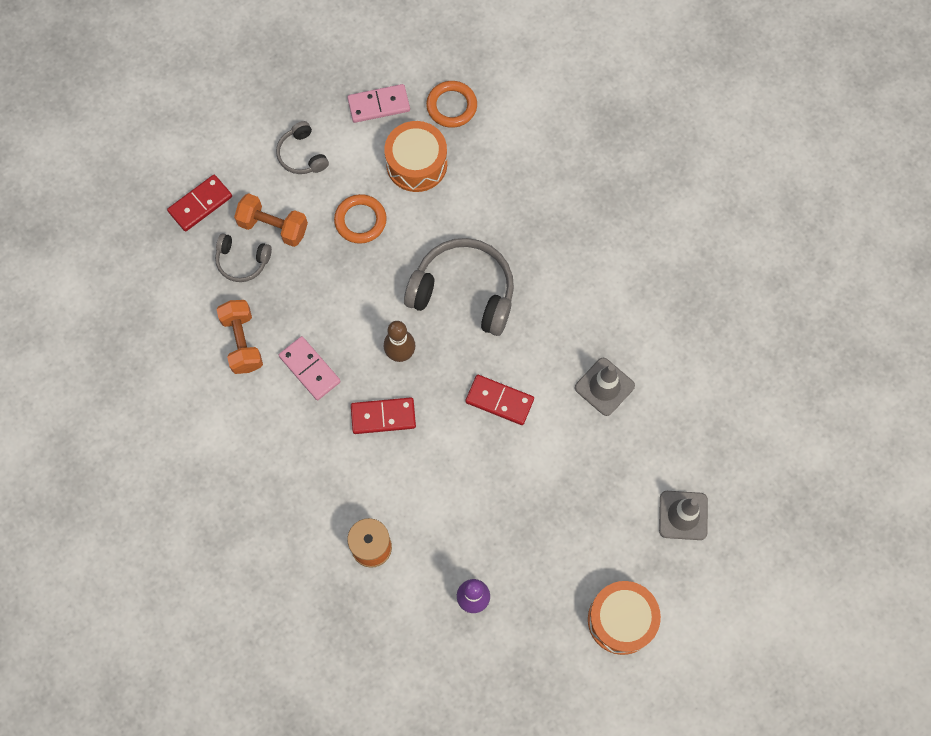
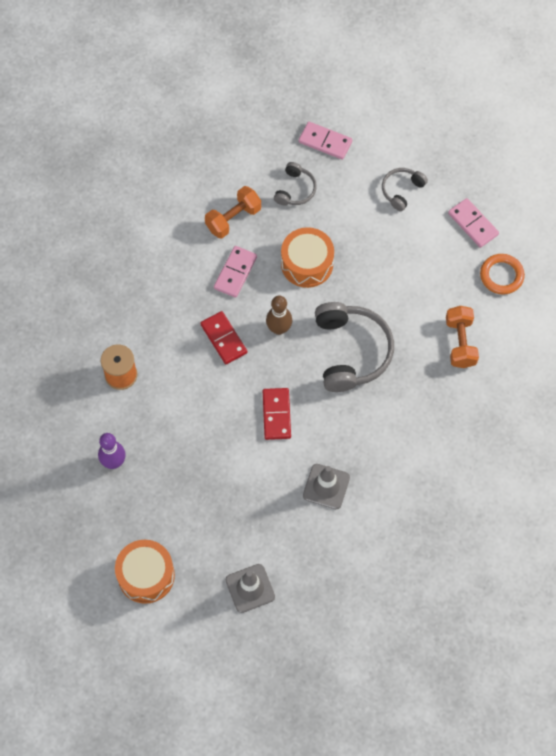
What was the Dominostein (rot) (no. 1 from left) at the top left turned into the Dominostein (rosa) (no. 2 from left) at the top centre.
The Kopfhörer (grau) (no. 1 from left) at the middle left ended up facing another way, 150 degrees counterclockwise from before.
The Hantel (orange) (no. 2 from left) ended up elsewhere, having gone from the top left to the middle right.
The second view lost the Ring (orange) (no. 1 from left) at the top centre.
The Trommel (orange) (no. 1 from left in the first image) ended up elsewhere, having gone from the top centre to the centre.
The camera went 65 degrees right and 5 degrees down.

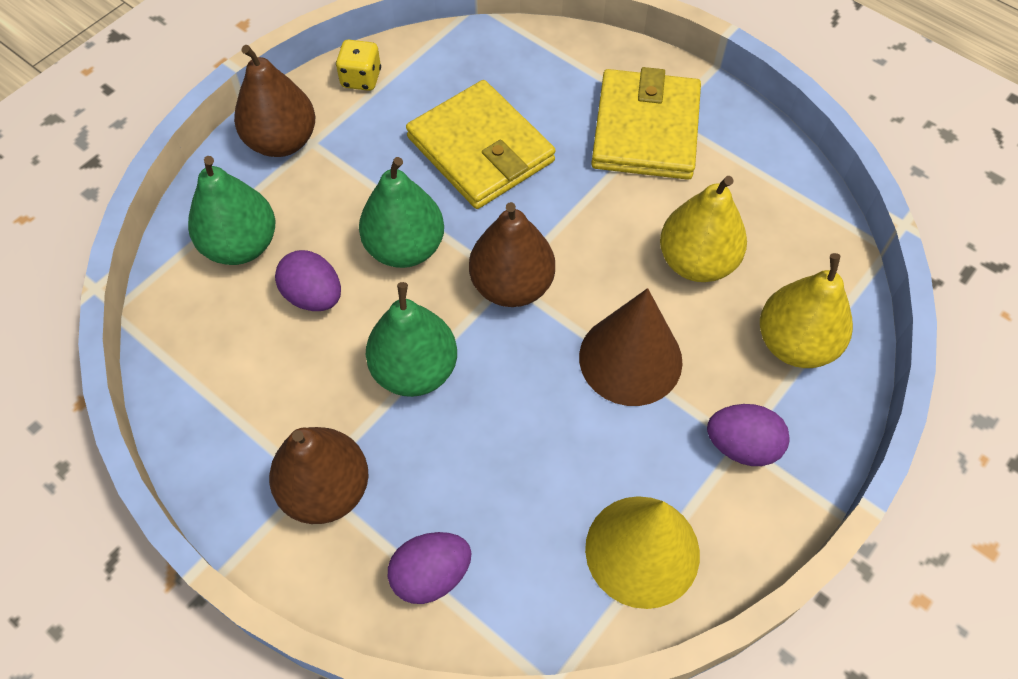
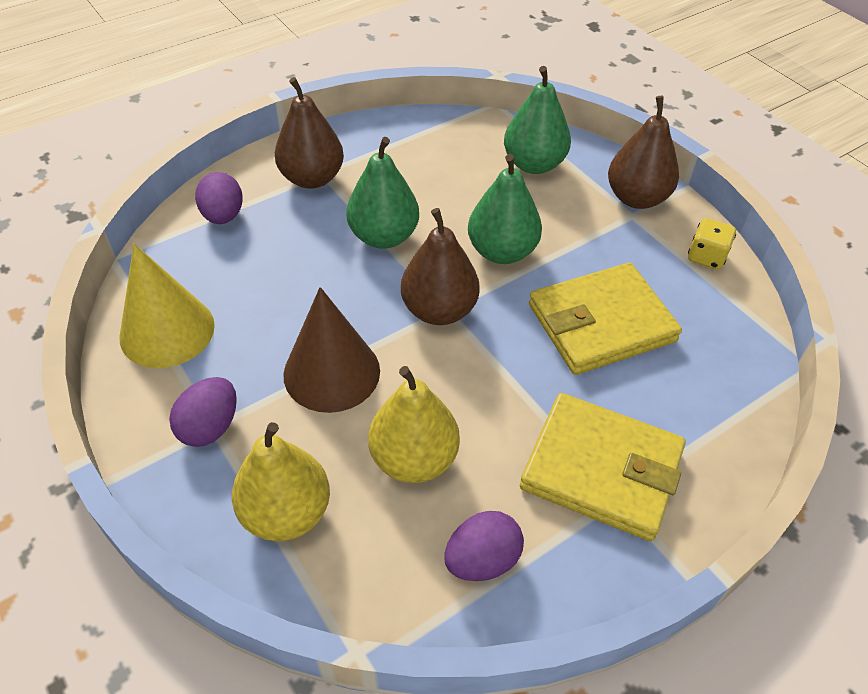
The Ei (lila) (no. 1 from left in the first image) ended up elsewhere, having gone from the middle left to the bottom centre.
The camera went 105 degrees right and 10 degrees down.

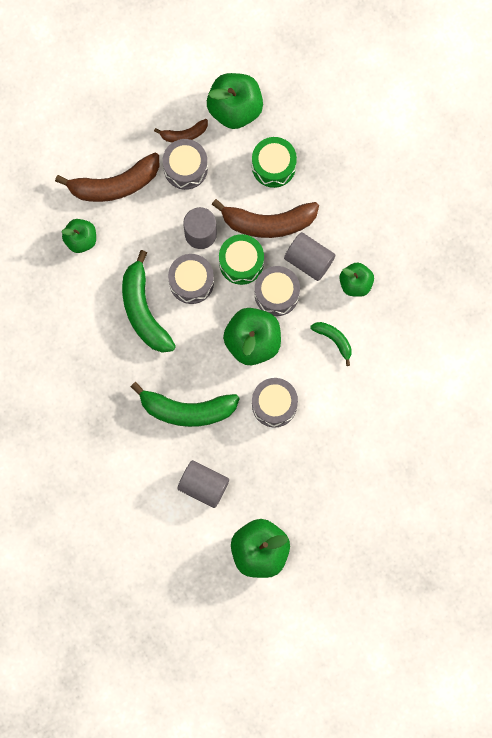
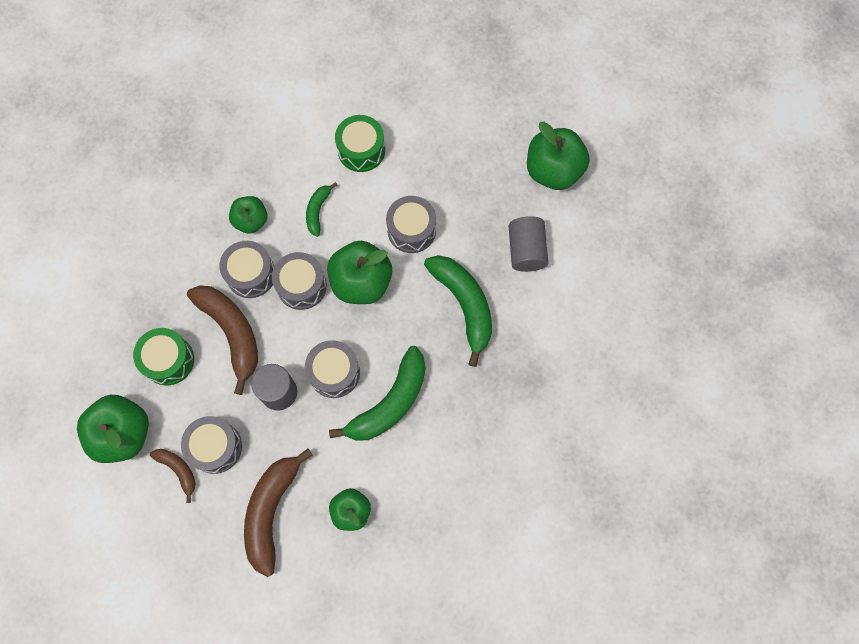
The Banane (braun) (no. 1 from left in the first image) at the top left ended up facing another way, 120 degrees counterclockwise from before.
The Trommel (grün) (no. 1 from left in the first image) ended up elsewhere, having gone from the centre to the top centre.
Where the Vollzylinder (grau) (no. 3 from left) stood at the centre, the Trommel (grau) (no. 2 from left) came to stand at the middle left.
The camera went 120 degrees left and 5 degrees down.

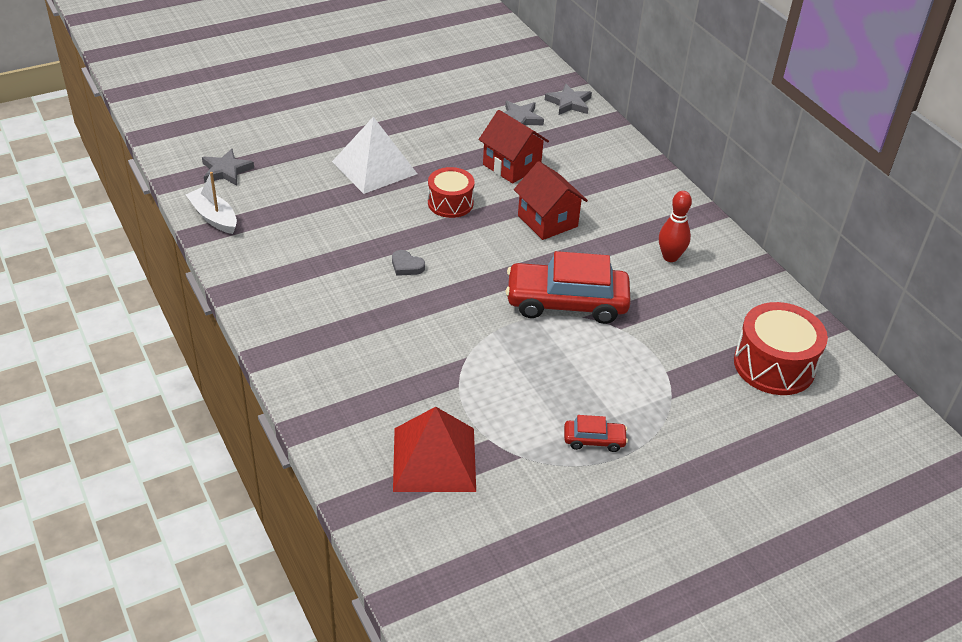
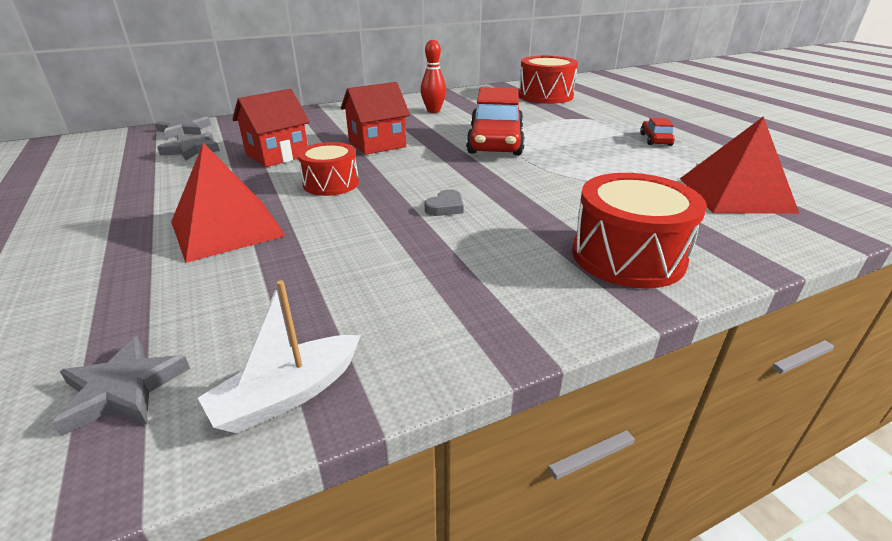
What was the Pyramide (weiß) at the top centre turned into the Pyramide (rot) (no. 1 from left) at the middle left.
The second view gained the Trommel (rot) (no. 3 from left) at the middle right.
The camera went 85 degrees left and 10 degrees down.

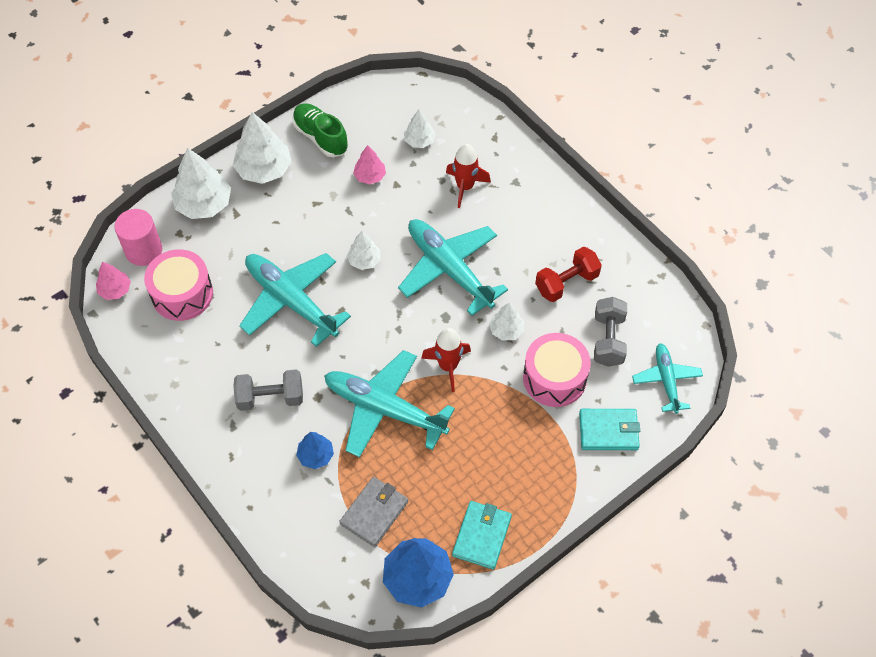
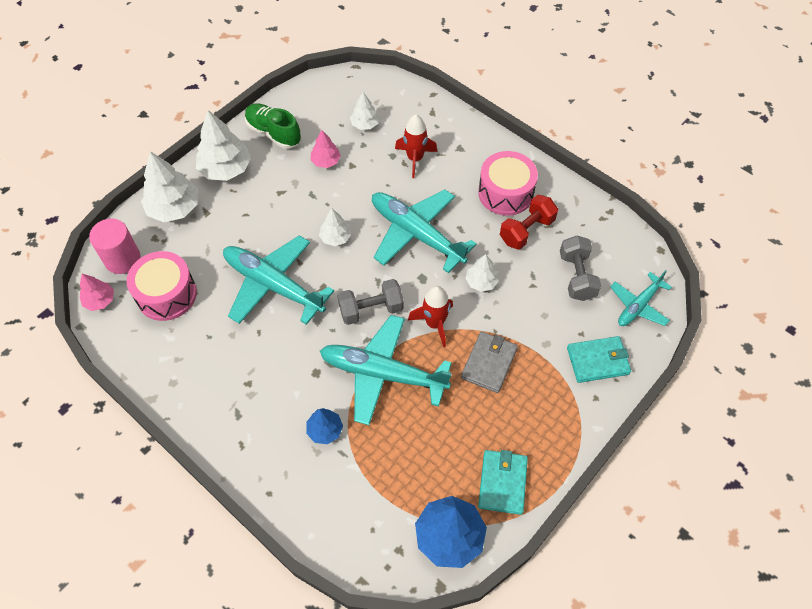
The Hantel (grau) (no. 1 from left) ended up elsewhere, having gone from the middle left to the centre.
The Geldbörse (grau) ended up elsewhere, having gone from the bottom centre to the centre.
The Trommel (rosa) (no. 2 from left) ended up elsewhere, having gone from the centre to the top centre.
The Flugzeug (türkis) (no. 4 from left) at the middle right ended up facing another way, 120 degrees counterclockwise from before.
The camera went 10 degrees left and 0 degrees up.

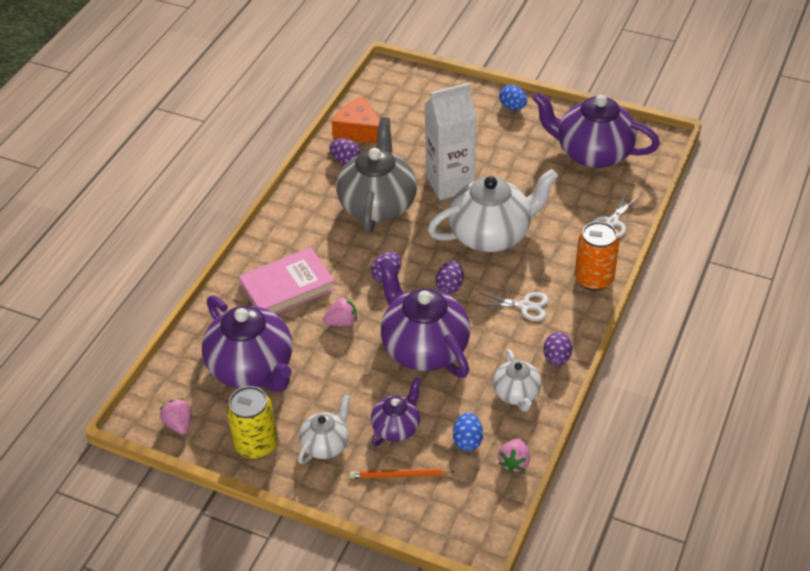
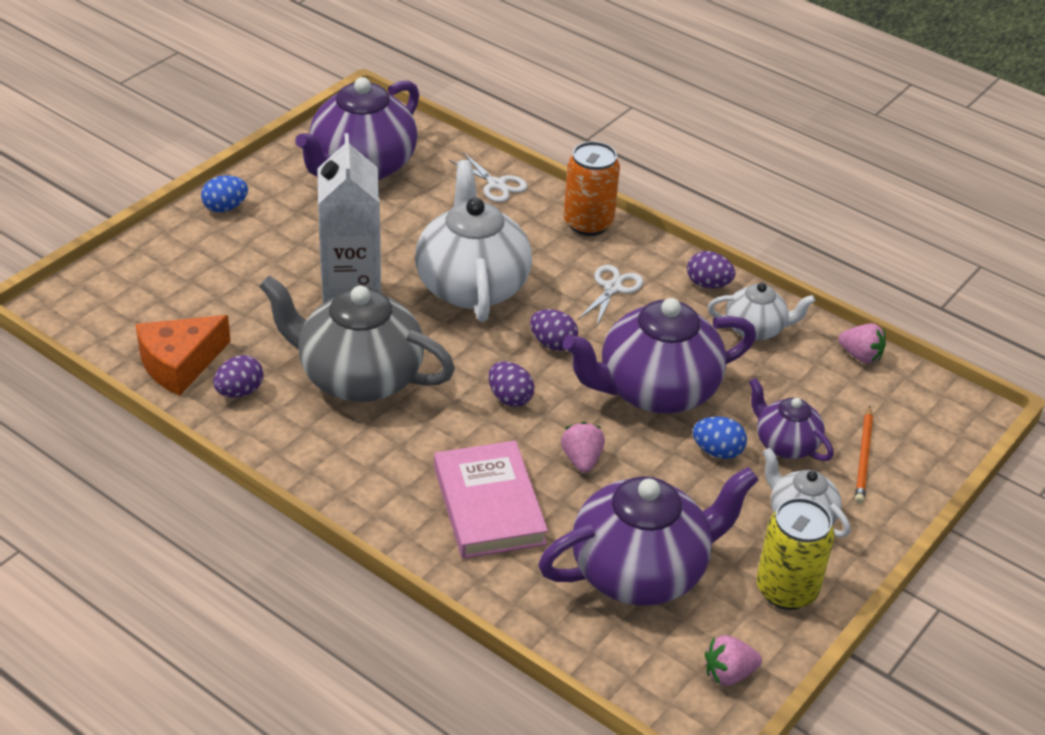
The Ei (blau) (no. 1 from left in the first image) ended up elsewhere, having gone from the bottom centre to the middle right.
The camera went 80 degrees left and 5 degrees down.

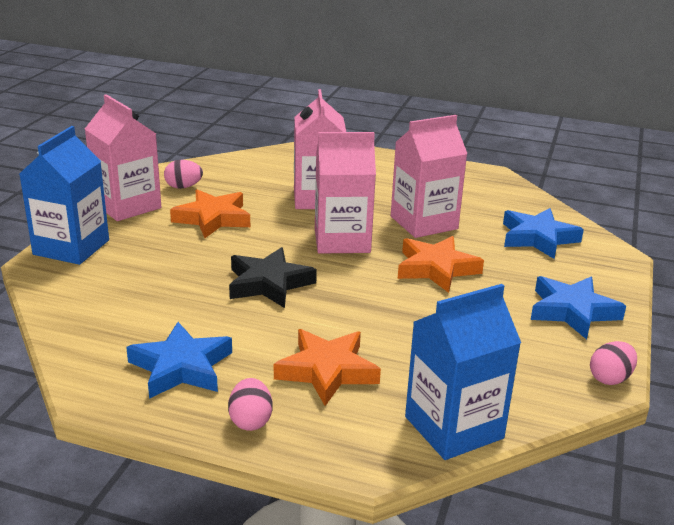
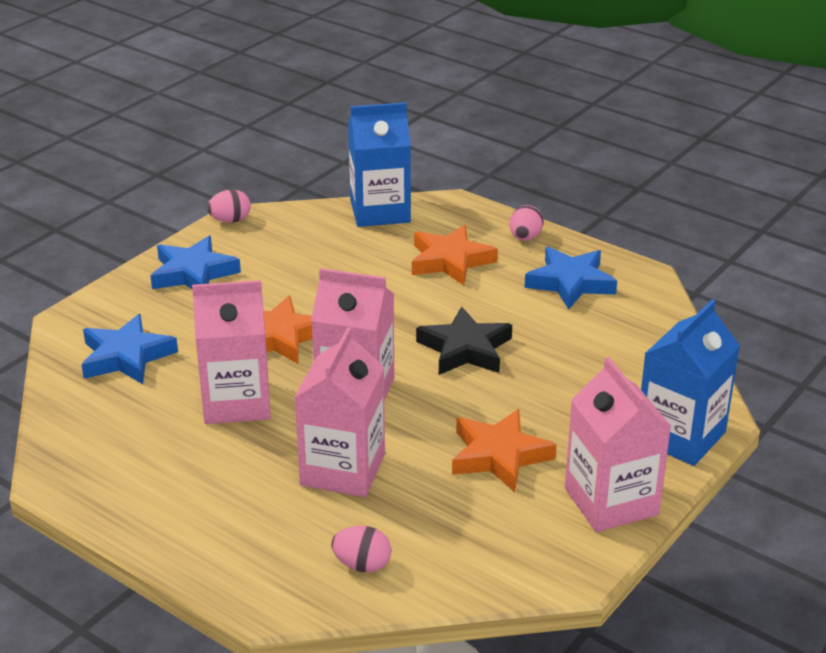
The Ei (rosa) (no. 1 from left in the first image) ended up elsewhere, having gone from the top left to the bottom centre.
The camera went 160 degrees left and 5 degrees up.

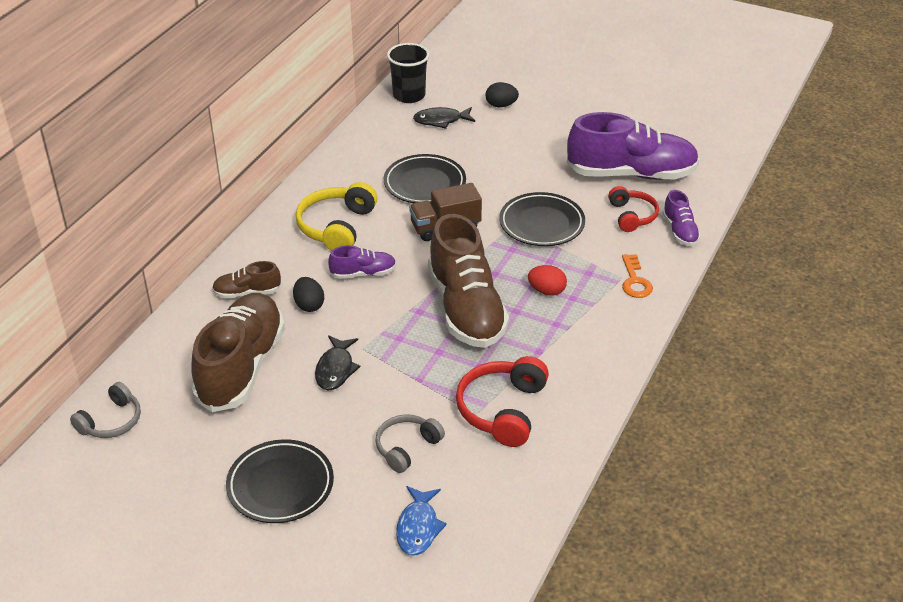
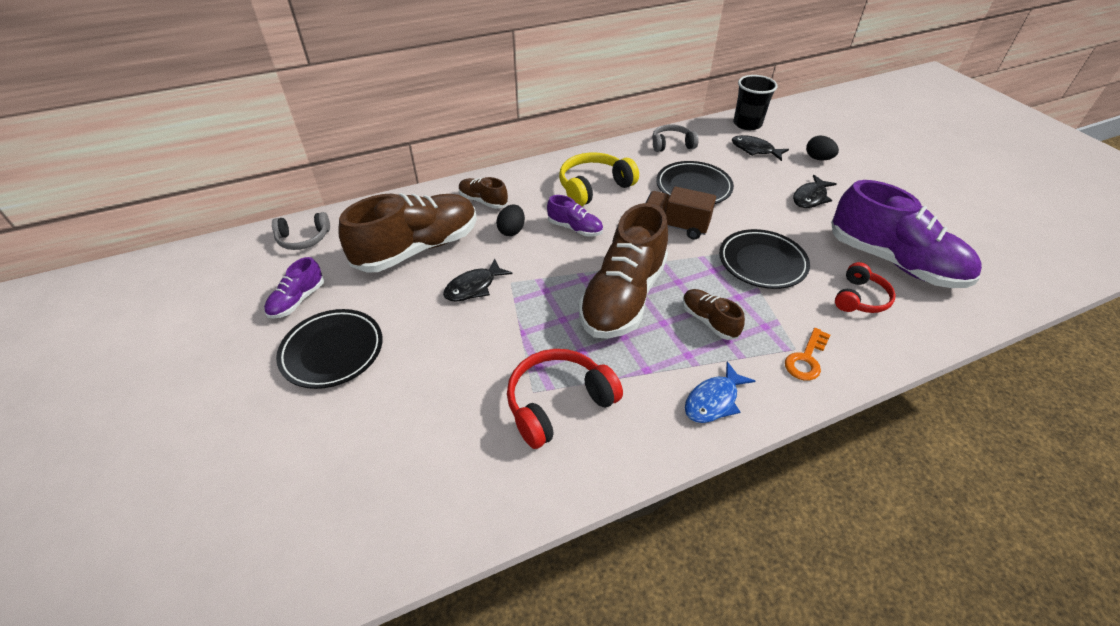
The Kopfhörer (grau) (no. 2 from left) ended up elsewhere, having gone from the bottom centre to the top centre.
The Fisch (blau) ended up elsewhere, having gone from the bottom centre to the centre.
Where the Ei (rot) stood at the centre, the Schuh (braun) (no. 4 from left) came to stand at the centre.
The Schuh (lila) (no. 3 from left in the first image) ended up elsewhere, having gone from the middle right to the middle left.
The second view gained the Fisch (schwarz) (no. 3 from left) at the top right.
The camera went 40 degrees right and 5 degrees up.

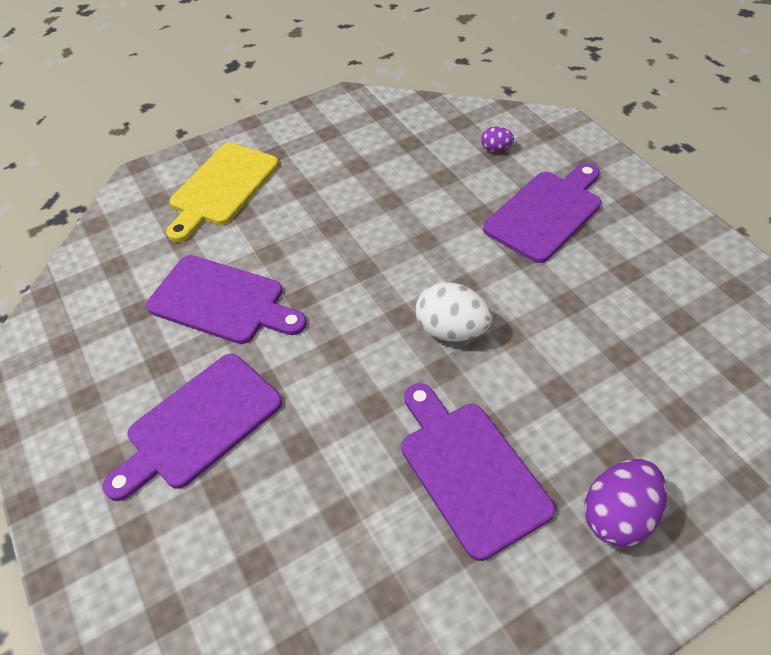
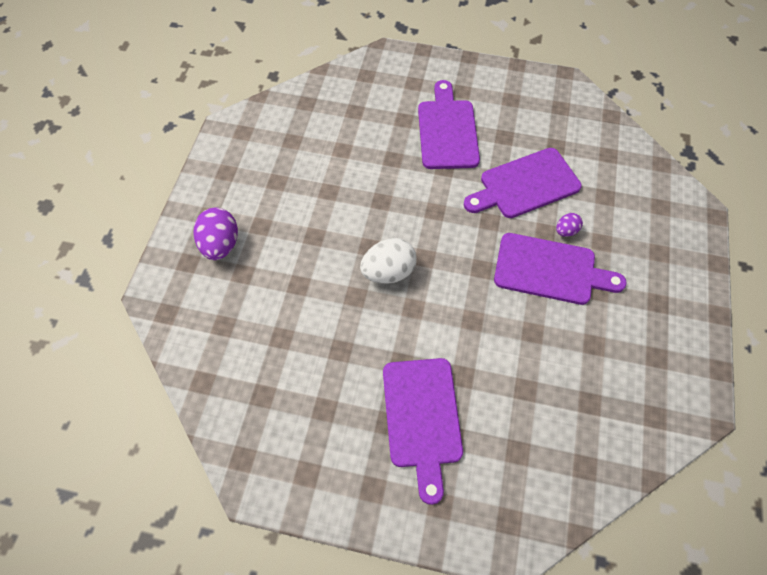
The second view lost the Schneidebrett (gelb) at the top left.
The Schneidebrett (lila) (no. 3 from left in the first image) ended up elsewhere, having gone from the bottom centre to the middle right.
The Ei (lila) (no. 1 from left in the first image) ended up elsewhere, having gone from the top centre to the middle right.
The camera went 130 degrees right and 10 degrees up.

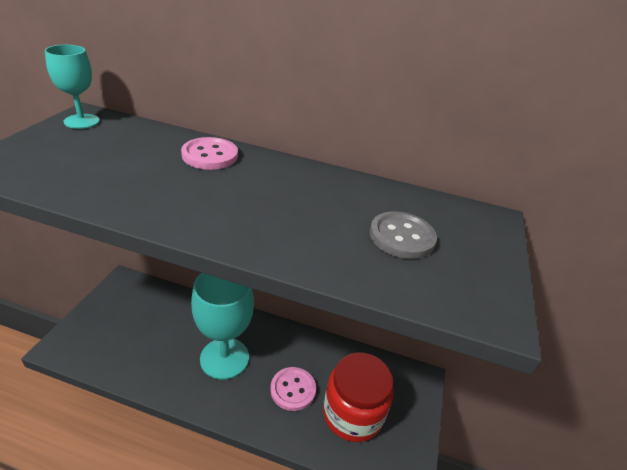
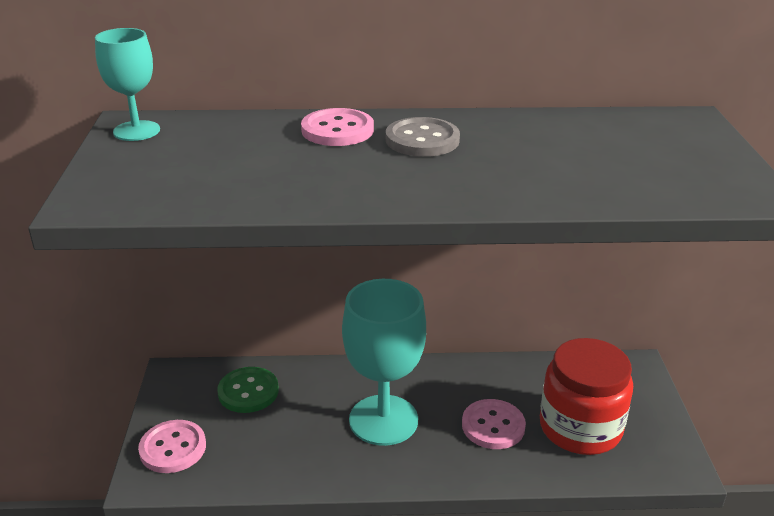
The Knopf (grau) ended up elsewhere, having gone from the centre to the top centre.
The second view gained the Knopf (rosa) (no. 1 from left) at the bottom left.
The second view gained the Knopf (grün) at the bottom left.
The camera went 15 degrees left and 5 degrees down.

